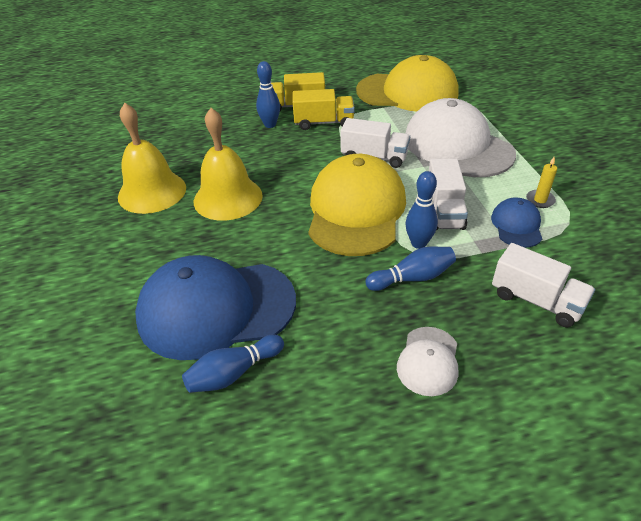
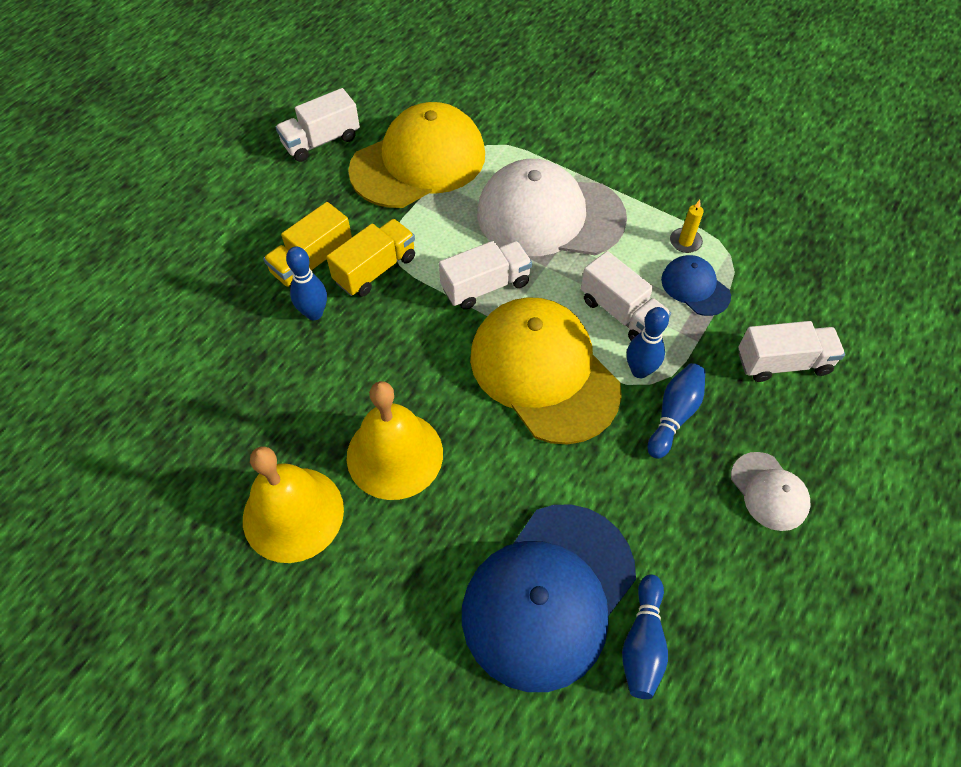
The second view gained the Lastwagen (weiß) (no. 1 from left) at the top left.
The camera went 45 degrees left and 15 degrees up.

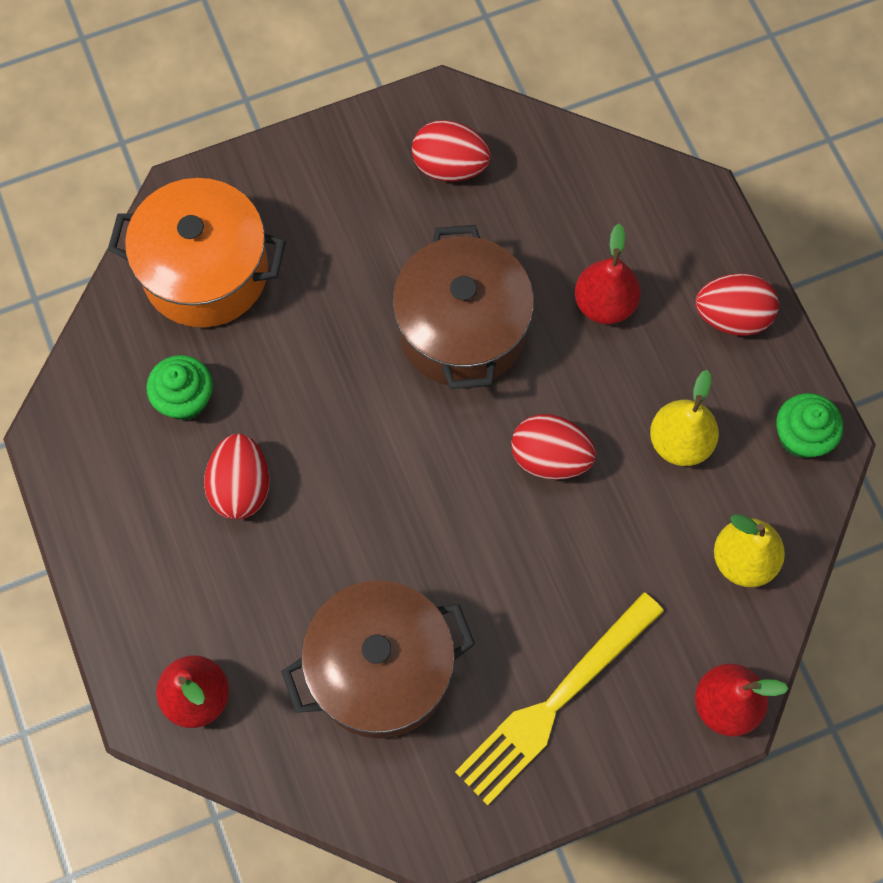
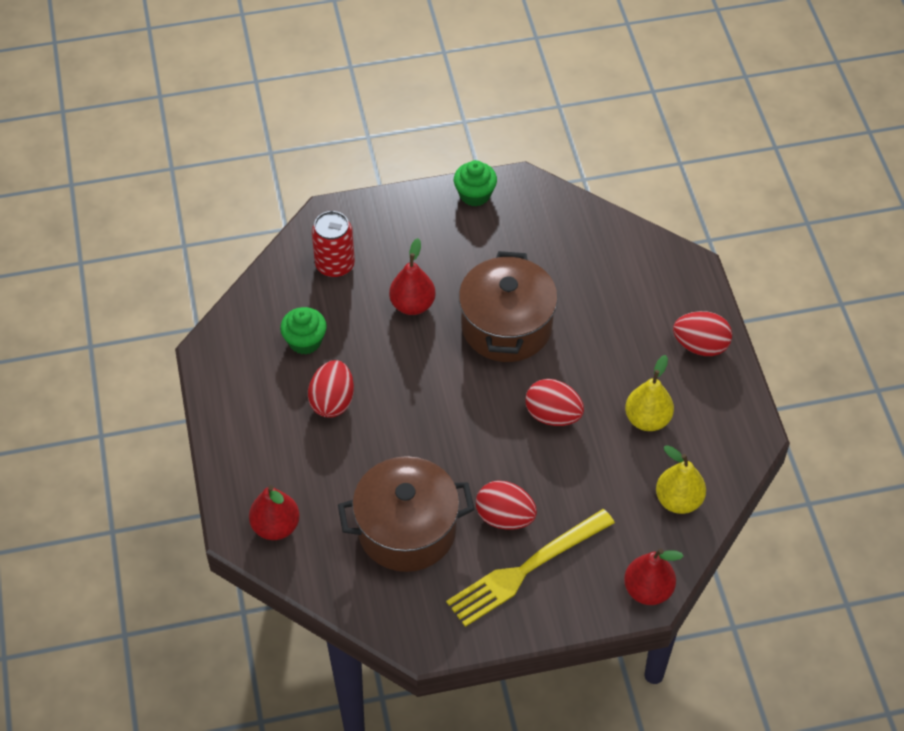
Where the Kochtopf (orange) stood at the top left, the Dose (rot) came to stand at the centre.
The Ei (rot) (no. 2 from left) ended up elsewhere, having gone from the top centre to the bottom centre.
The Birne (rot) (no. 2 from left) ended up elsewhere, having gone from the top right to the centre.
The Muffin (grün) (no. 2 from left) ended up elsewhere, having gone from the middle right to the top centre.
The camera went 10 degrees right and 15 degrees down.

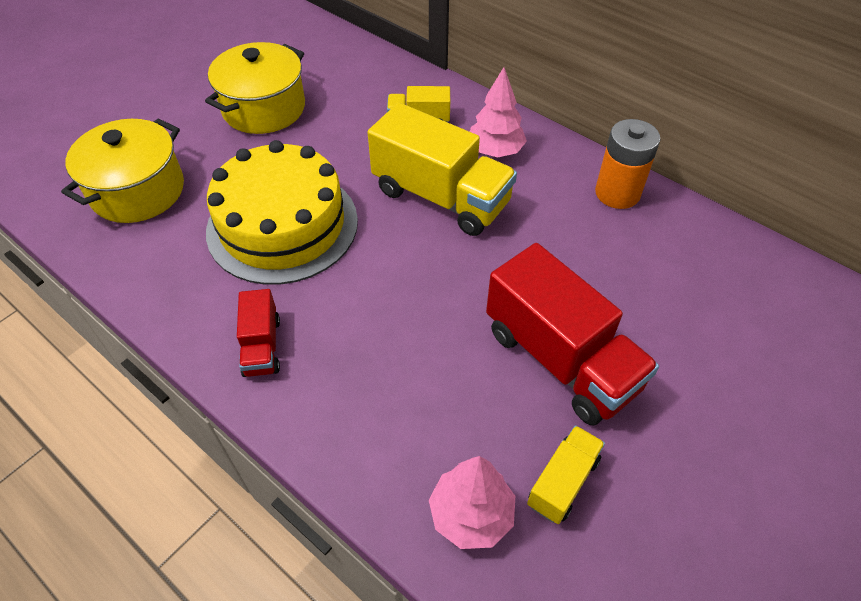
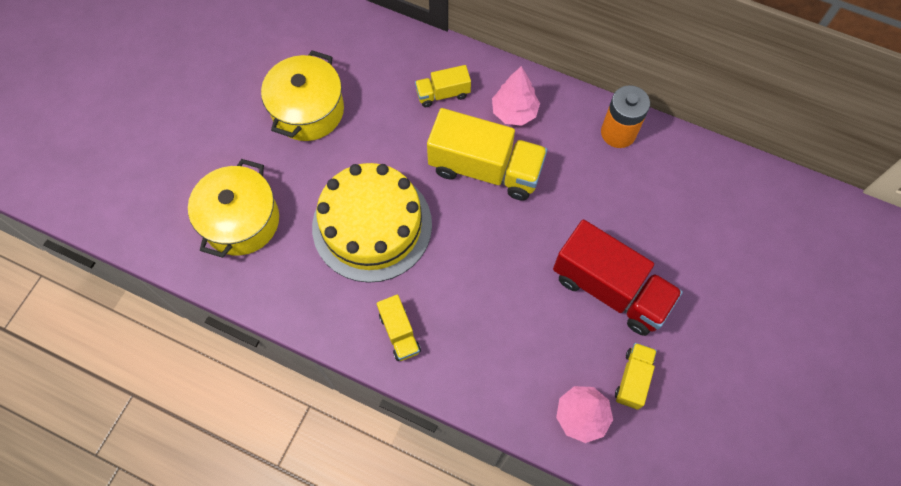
What was the Lastwagen (rot) (no. 1 from left) at the middle left turned into the Lastwagen (gelb) (no. 1 from left) at the bottom centre.
The camera went 15 degrees left and 15 degrees up.

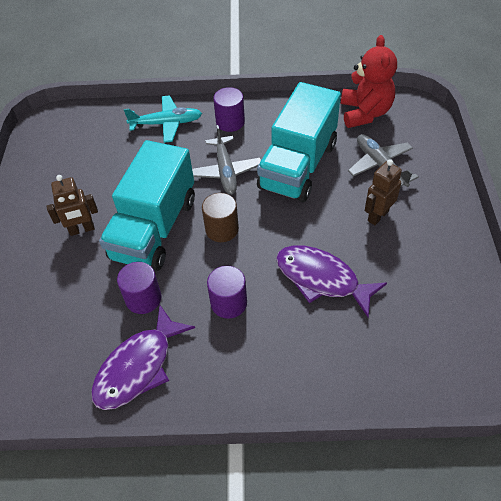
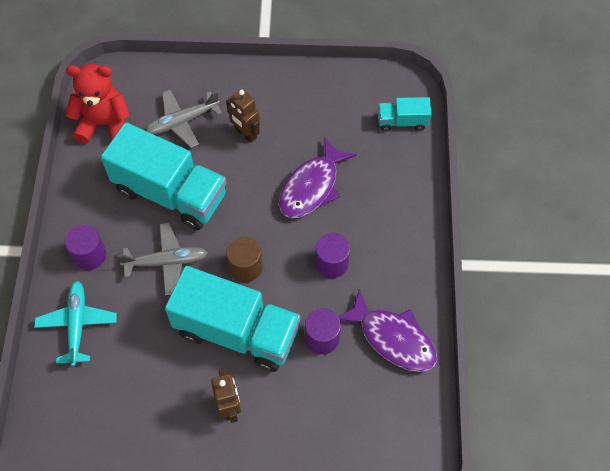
The second view gained the Lastwagen (türkis) (no. 3 from left) at the top centre.
The camera went 90 degrees left and 10 degrees up.

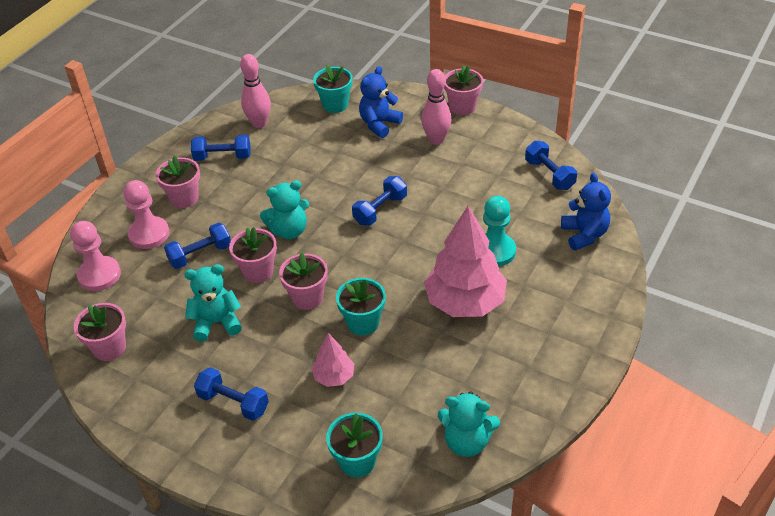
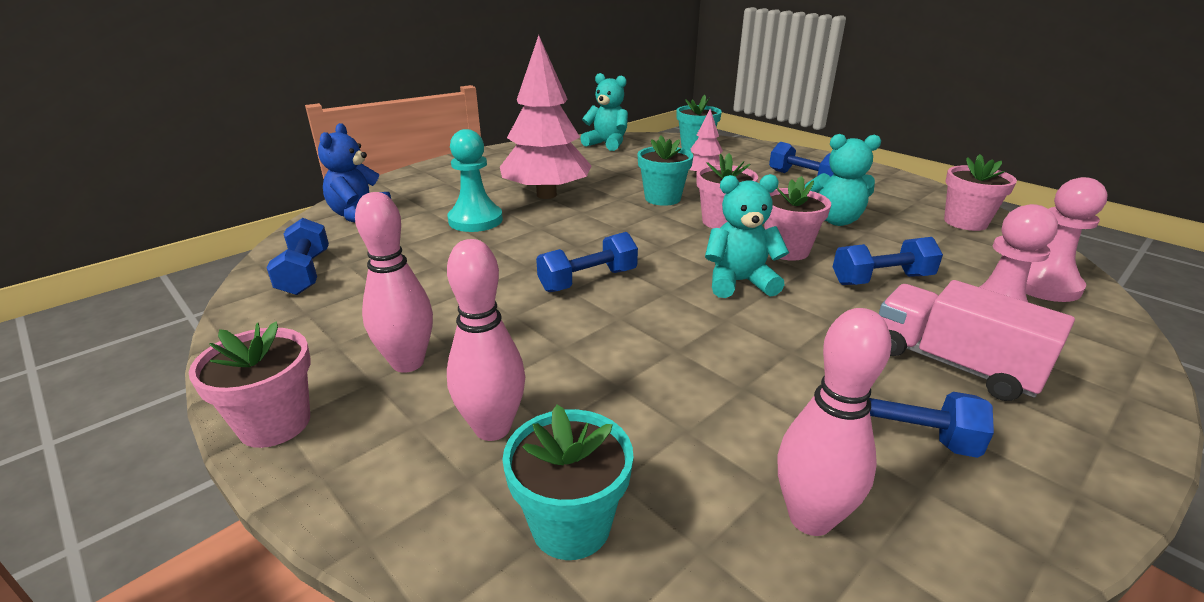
Where the Blumentopf (rosa) (no. 2 from left) stood at the middle left, the Lastwagen (rosa) came to stand at the middle right.
Where the Teddybär (blau) (no. 1 from left) stood at the top centre, the Bowlingkegel (rosa) (no. 2 from left) came to stand at the centre.
The camera went 165 degrees left and 15 degrees down.

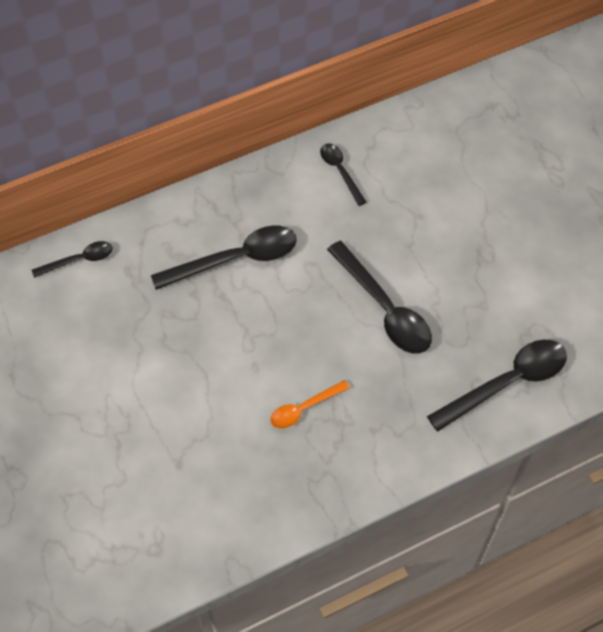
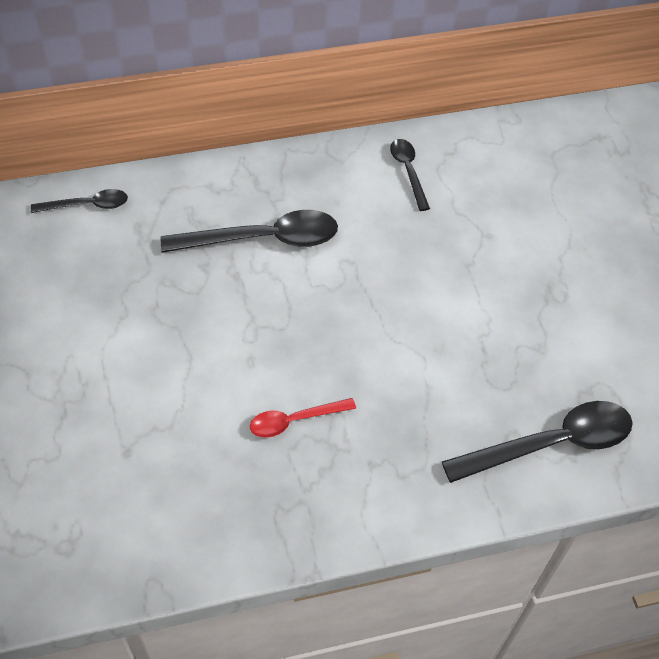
What was the Löffel (orange) at the centre turned into the Löffel (rot) at the centre.
The second view lost the Löffel (schwarz) (no. 4 from left) at the centre.
The camera went 10 degrees right and 5 degrees down.

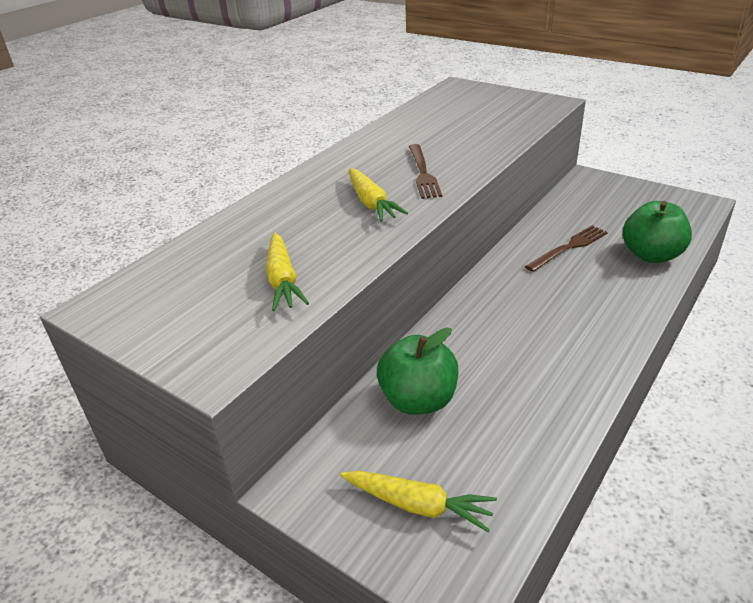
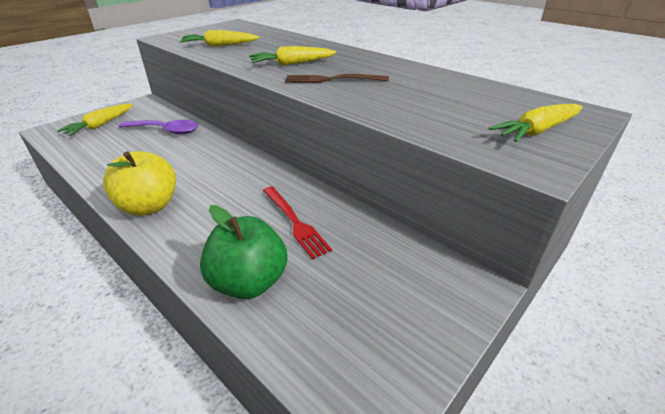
Where the Apfel (grün) (no. 1 from left) stood at the centre, the Löffel (lila) came to stand at the top left.
What was the Gabel (braun) (no. 2 from left) at the middle right turned into the Gabel (rot) at the centre.
The second view gained the Apfel (gelb) at the middle left.
The second view gained the Karotte (gelb) (no. 4 from left) at the top right.
The camera went 95 degrees right and 0 degrees up.

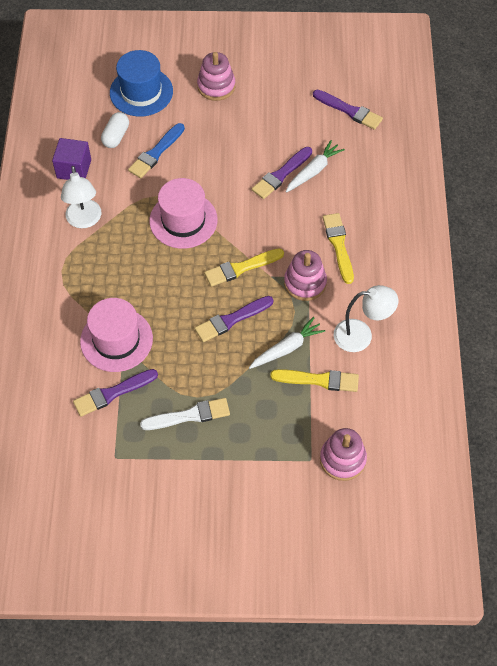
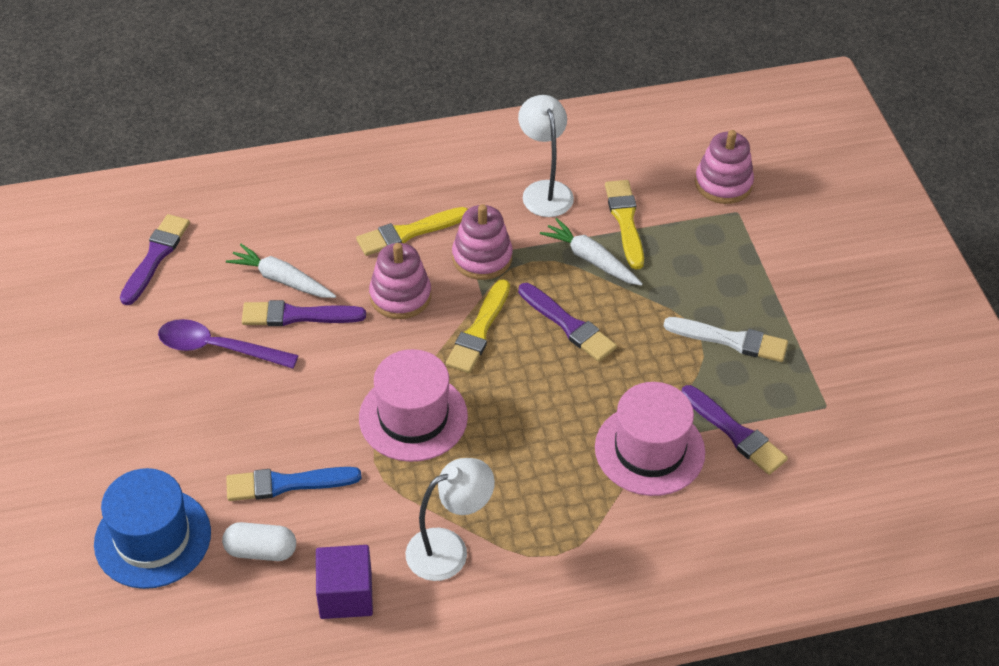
The Pinsel (blau) at the top left ended up facing another way, 150 degrees clockwise from before.
The Pinsel (weiß) at the centre ended up facing another way, 135 degrees clockwise from before.
The Stapelspielzeug (rosa) (no. 1 from left) ended up elsewhere, having gone from the top centre to the centre.
The Pinsel (gelb) (no. 1 from left in the first image) at the centre ended up facing another way, 60 degrees clockwise from before.
The Pinsel (lila) (no. 3 from left in the first image) at the top centre ended up facing another way, 150 degrees clockwise from before.
The second view gained the Löffel (lila) at the middle left.
The camera went 105 degrees left and 10 degrees down.

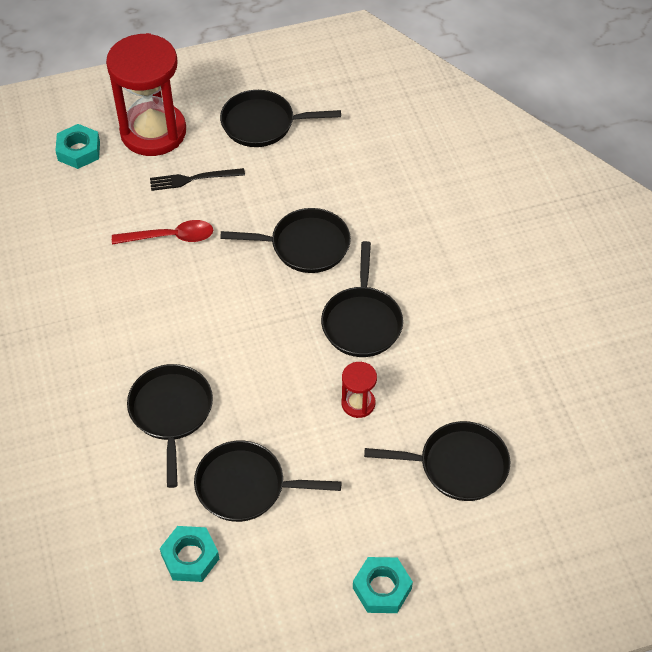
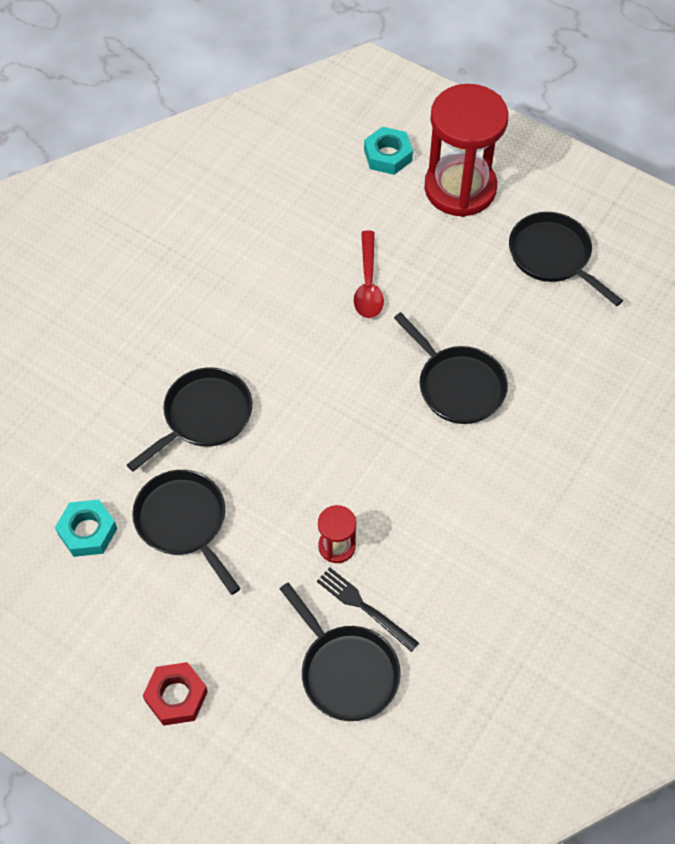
The Löffel (rot) at the middle left ended up facing another way, 45 degrees clockwise from before.
The Gabel (schwarz) ended up elsewhere, having gone from the top left to the bottom centre.
The second view lost the Pfanne (schwarz) (no. 5 from left) at the centre.
What was the Sechskantmutter (türkis) (no. 3 from left) at the bottom centre turned into the Sechskantmutter (rot) at the bottom left.
The camera went 50 degrees right and 5 degrees up.

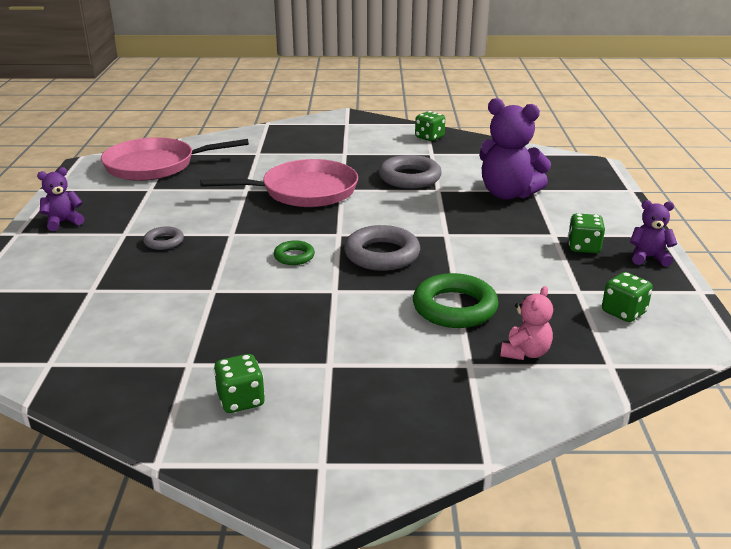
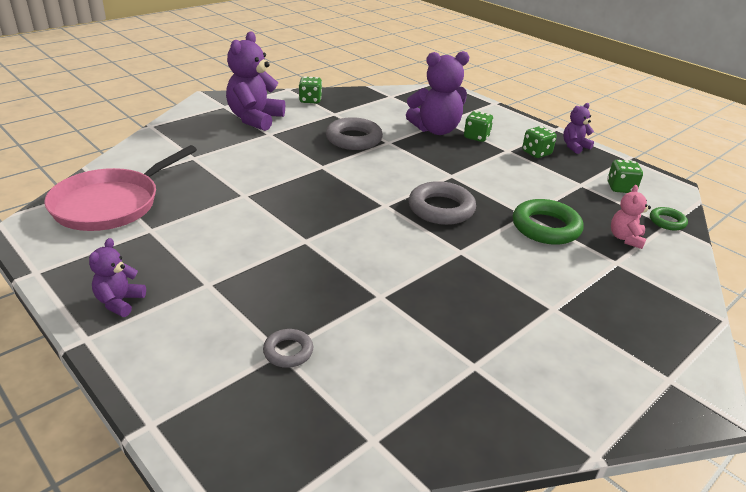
The Ring (grau) (no. 1 from left) ended up elsewhere, having gone from the middle left to the bottom centre.
The second view lost the Pfanne (rosa) (no. 2 from left) at the centre.
The Spielwürfel (grün) (no. 1 from left in the first image) ended up elsewhere, having gone from the bottom left to the top centre.
The Ring (grün) (no. 1 from left in the first image) ended up elsewhere, having gone from the centre to the middle right.
The Teddybär (rosa) at the middle right ended up facing another way, 150 degrees counterclockwise from before.
The second view gained the Teddybär (lila) (no. 2 from left) at the top centre.
The camera went 45 degrees left and 5 degrees up.

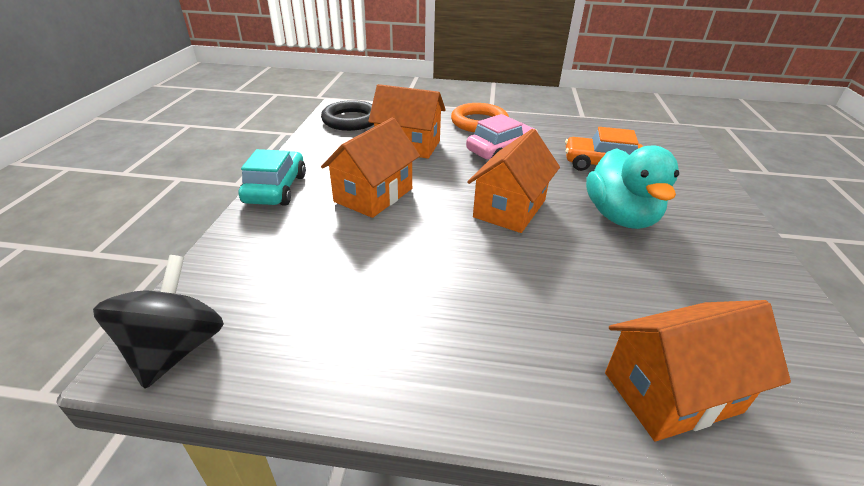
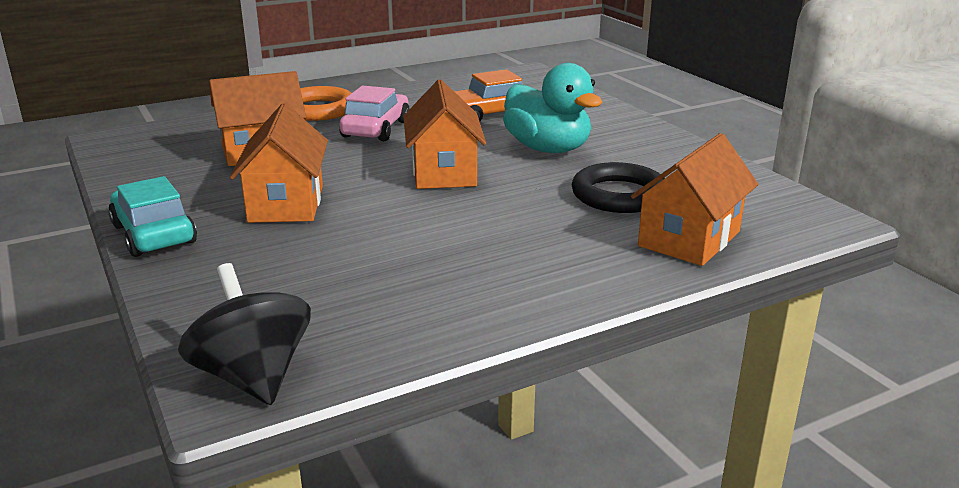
The Ring (schwarz) ended up elsewhere, having gone from the top centre to the centre.
The camera went 35 degrees left and 10 degrees down.

